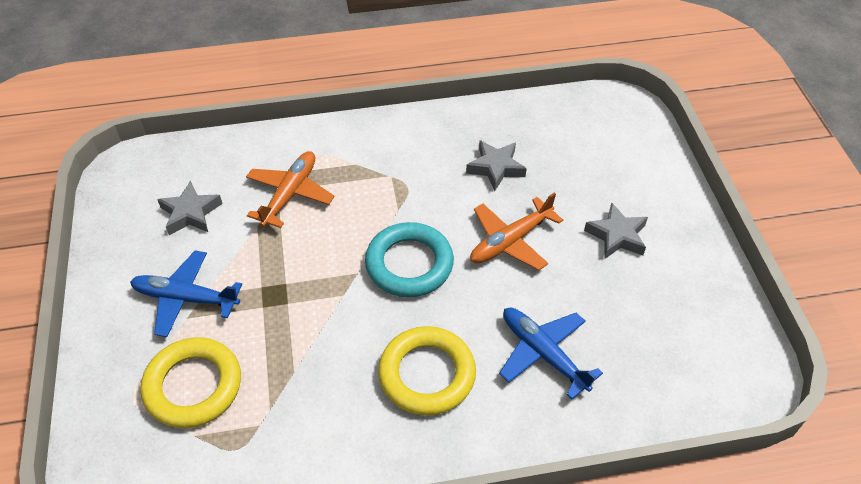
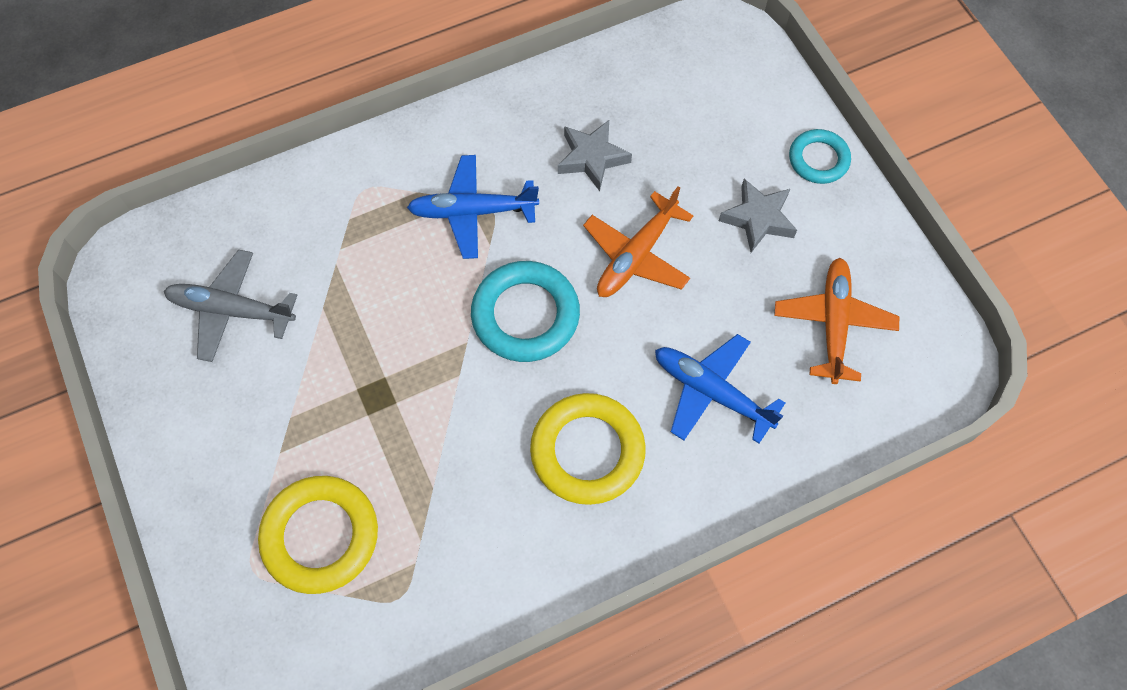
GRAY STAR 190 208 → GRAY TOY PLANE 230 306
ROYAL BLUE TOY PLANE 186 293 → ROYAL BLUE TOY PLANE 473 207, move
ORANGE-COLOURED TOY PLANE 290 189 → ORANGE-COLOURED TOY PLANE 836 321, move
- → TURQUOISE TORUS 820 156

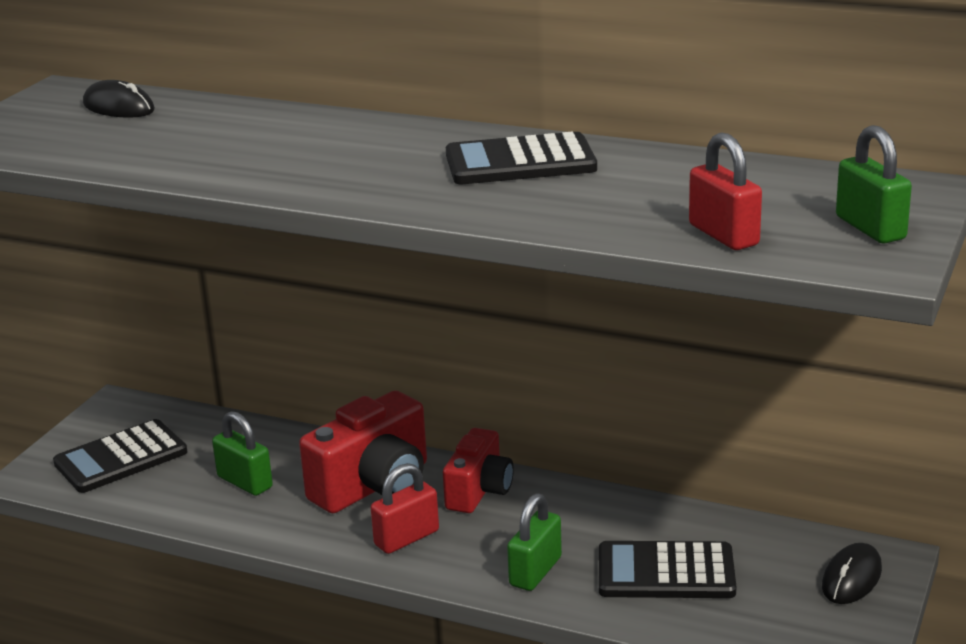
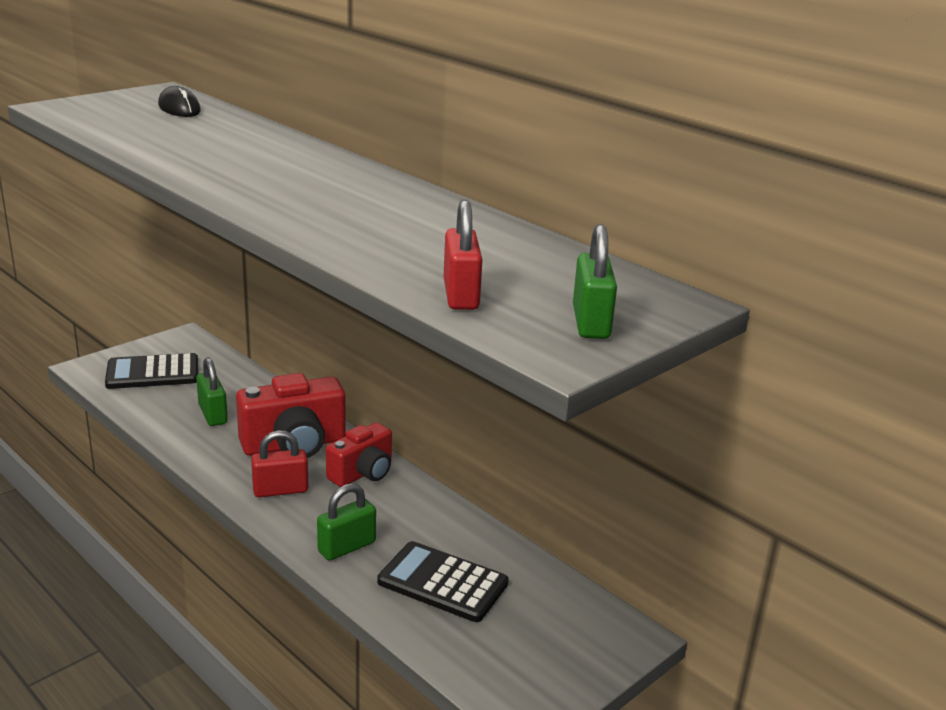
EBONY POCKET CALCULATOR 521 157 → -
EBONY COMPUTER MOUSE 852 573 → -

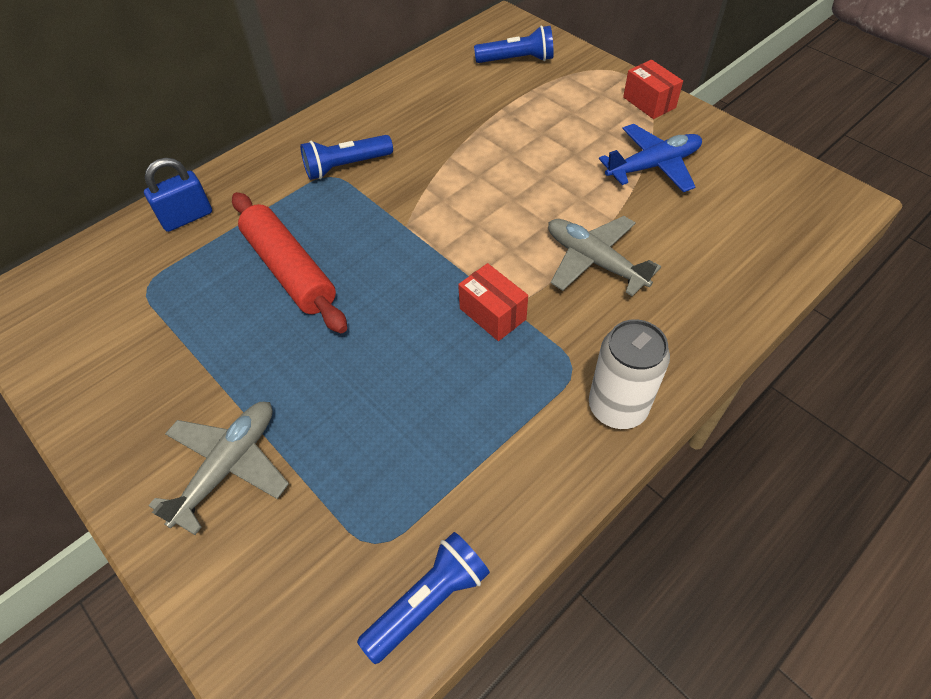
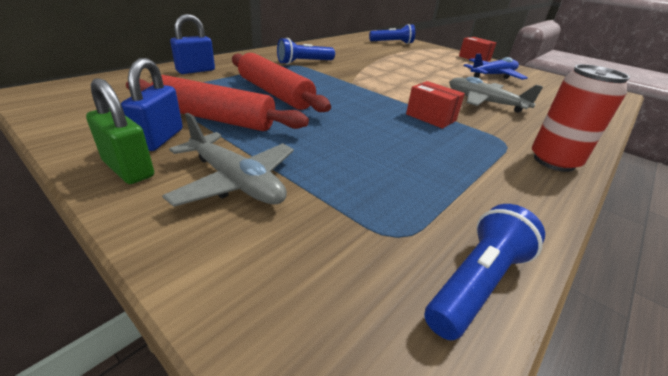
- → EMERALD PADLOCK 120 131
- → ROYAL BLUE PADLOCK 152 104
- → RED PASTRY ROLLER 217 103
GRAY TOY PLANE 219 468 → GRAY TOY PLANE 228 160, 105 degrees clockwise
SNOW-WHITE SODA CAN 629 374 → RED SODA CAN 581 118

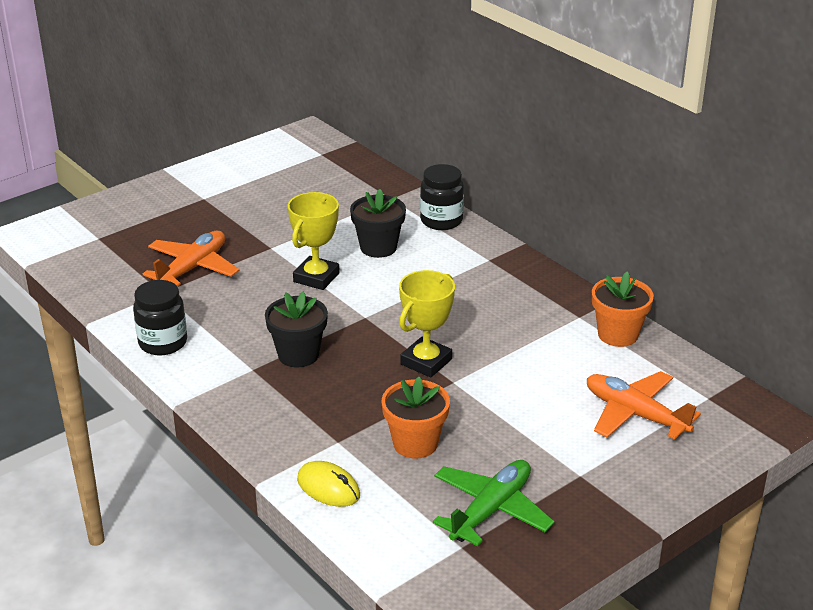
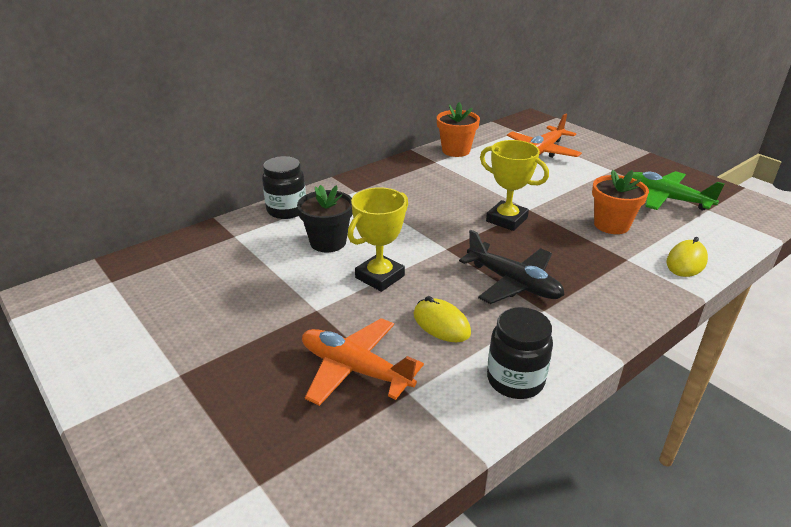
BRIGHT YELLOW AWARD CUP 314 241 → BRIGHT YELLOW AWARD CUP 378 239, 75 degrees counterclockwise
- → BRIGHT YELLOW COMPUTER MOUSE 442 319
EBONY PLANT POT 296 329 → EBONY TOY PLANE 511 267

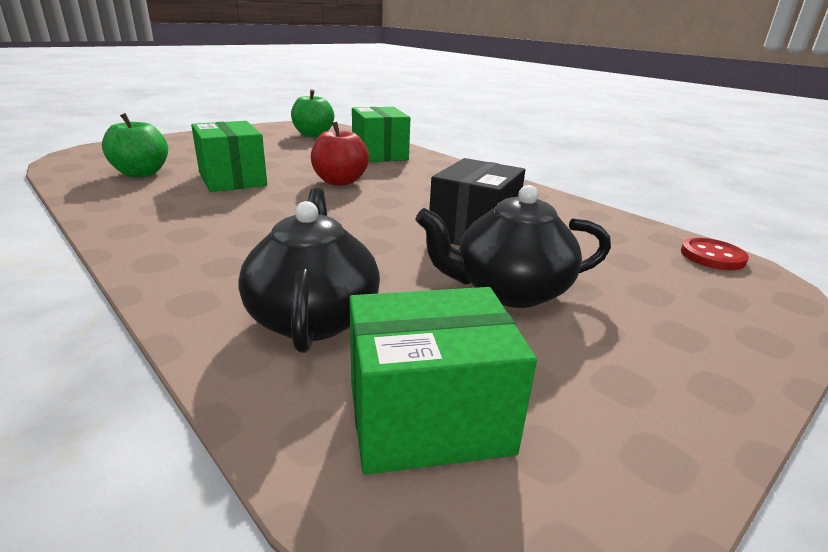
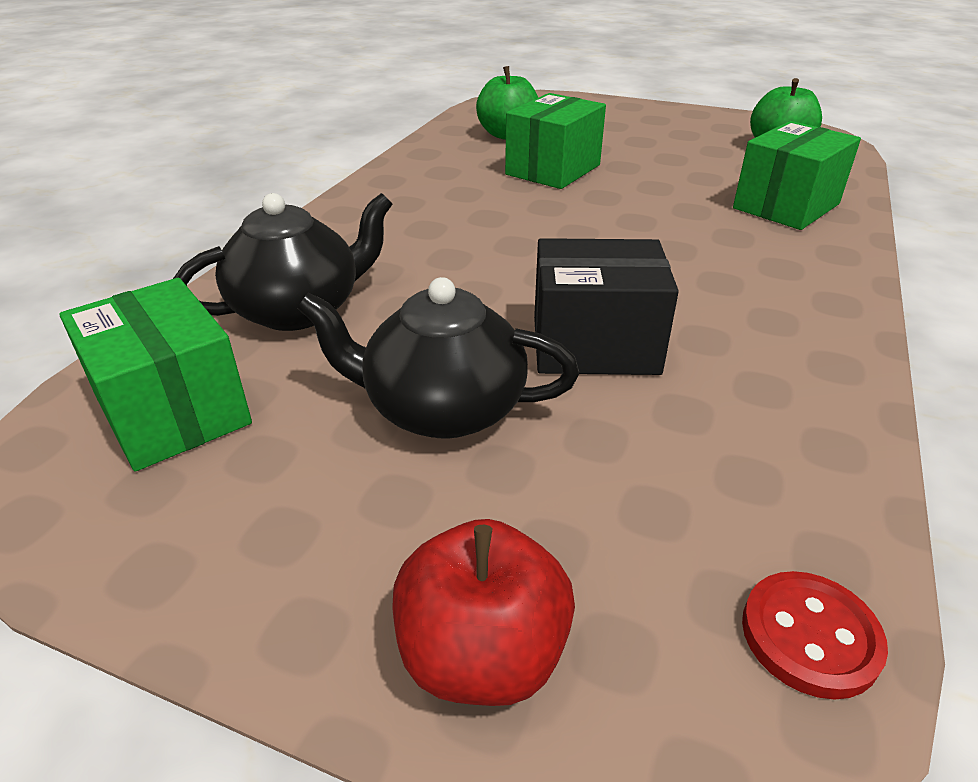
EBONY TEA POT 513 246 → EBONY TEA POT 438 358, 45 degrees counterclockwise
RED APPLE FRUIT 340 154 → RED APPLE FRUIT 483 612, move

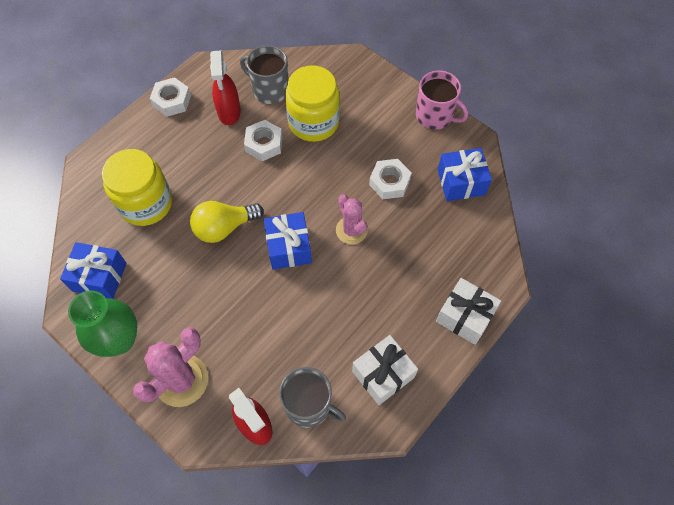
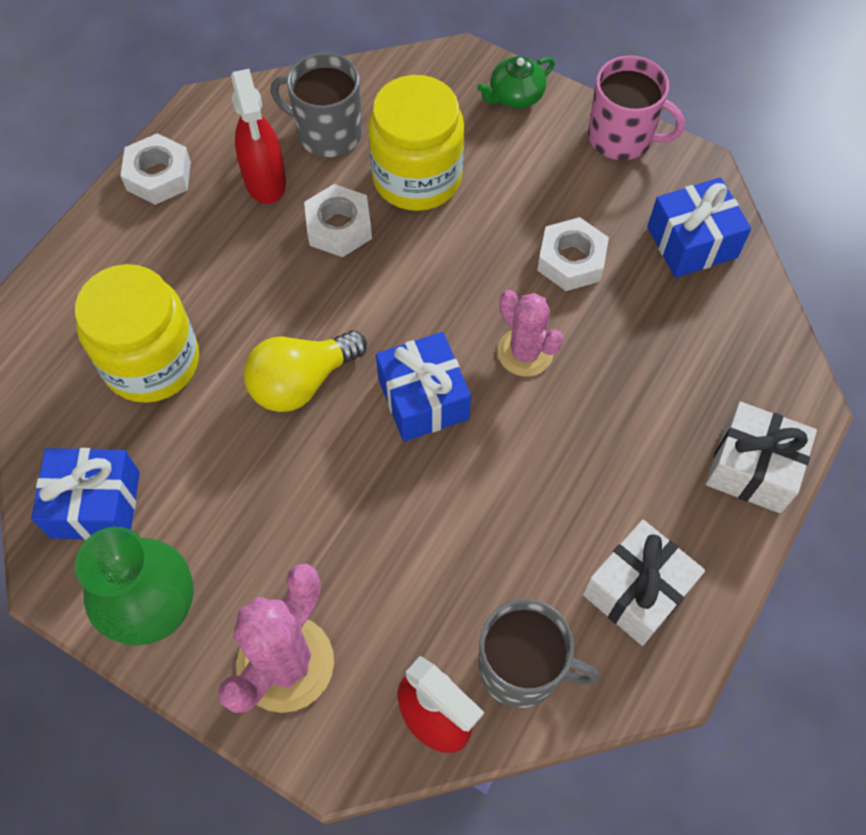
- → EMERALD TEA POT 516 82

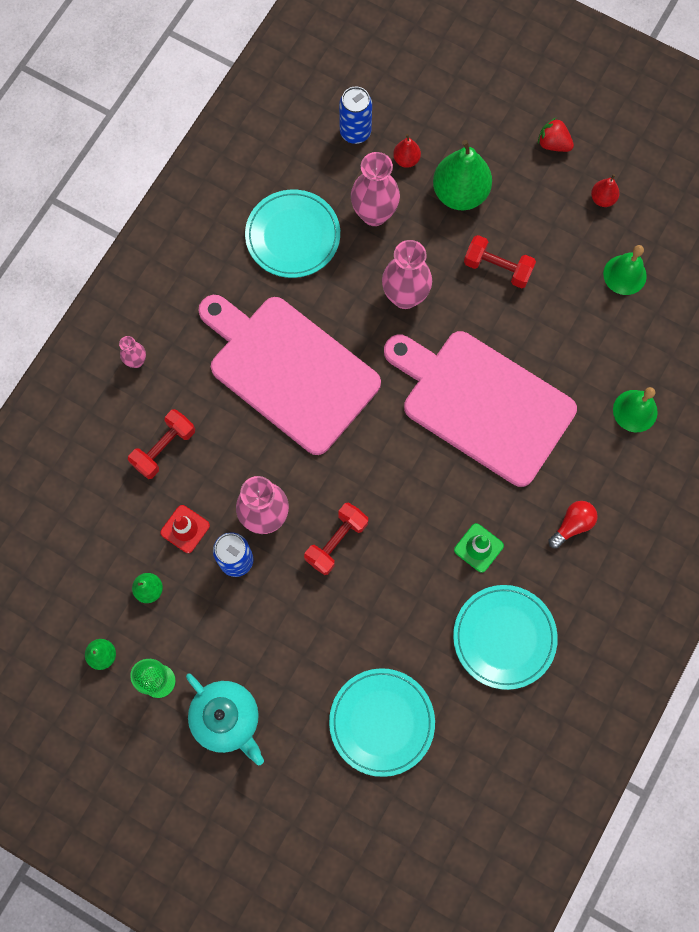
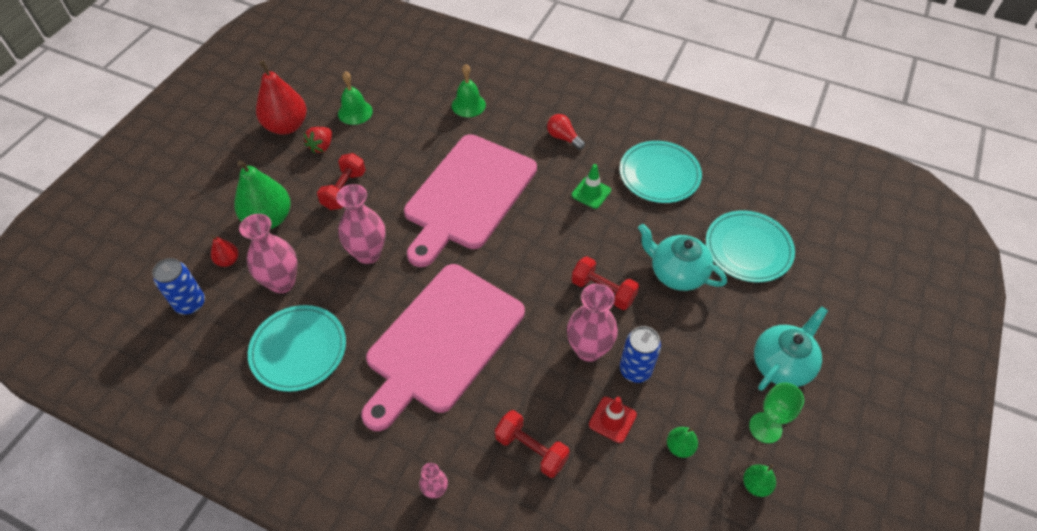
RED TOY PEAR 605 190 → RED TOY PEAR 281 97, x2.10
RED STRAWBERRY 556 135 → RED STRAWBERRY 318 140, move
- → TURQUOISE TEA POT 682 257

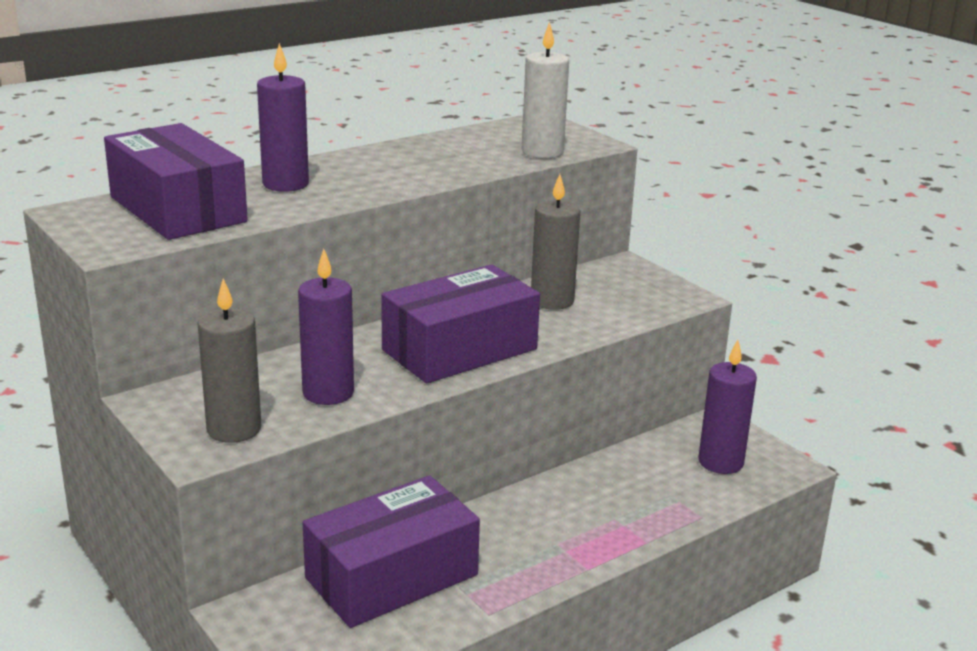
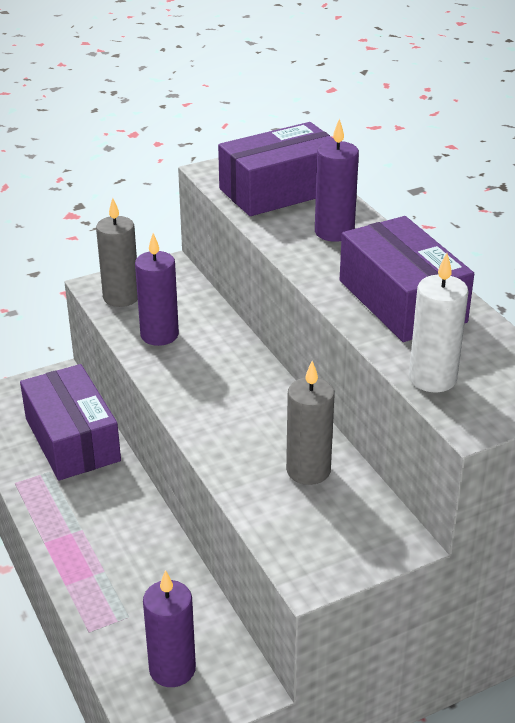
VIOLET PACKAGE 460 323 → VIOLET PACKAGE 406 279, move

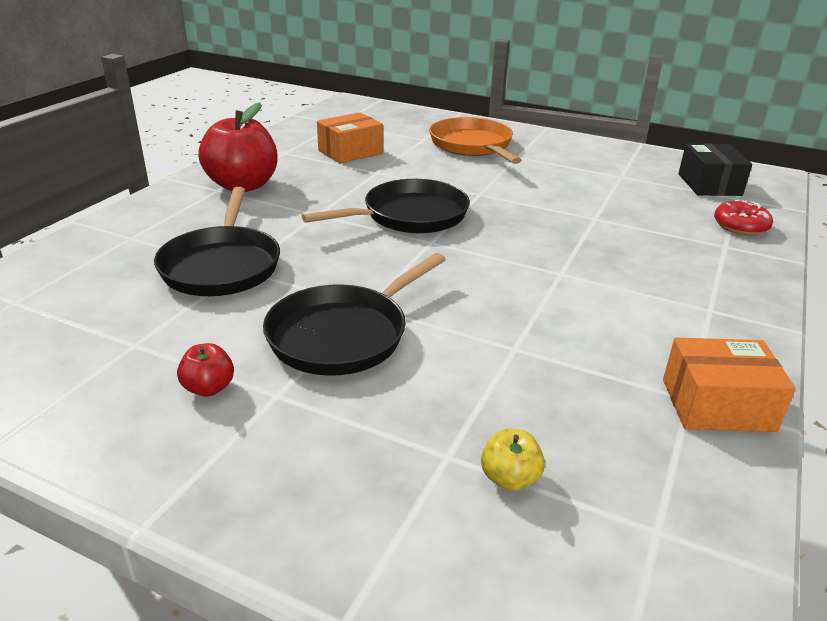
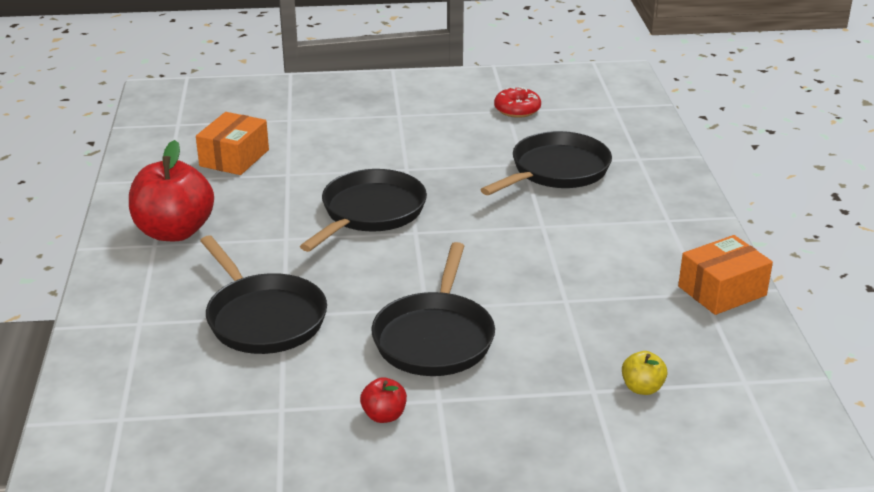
- → EBONY SKILLET 546 163
RED DOUGHNUT 743 217 → RED DOUGHNUT 517 102, move
ORANGE-COLOURED SKILLET 475 140 → -
EBONY PACKAGE 715 169 → -

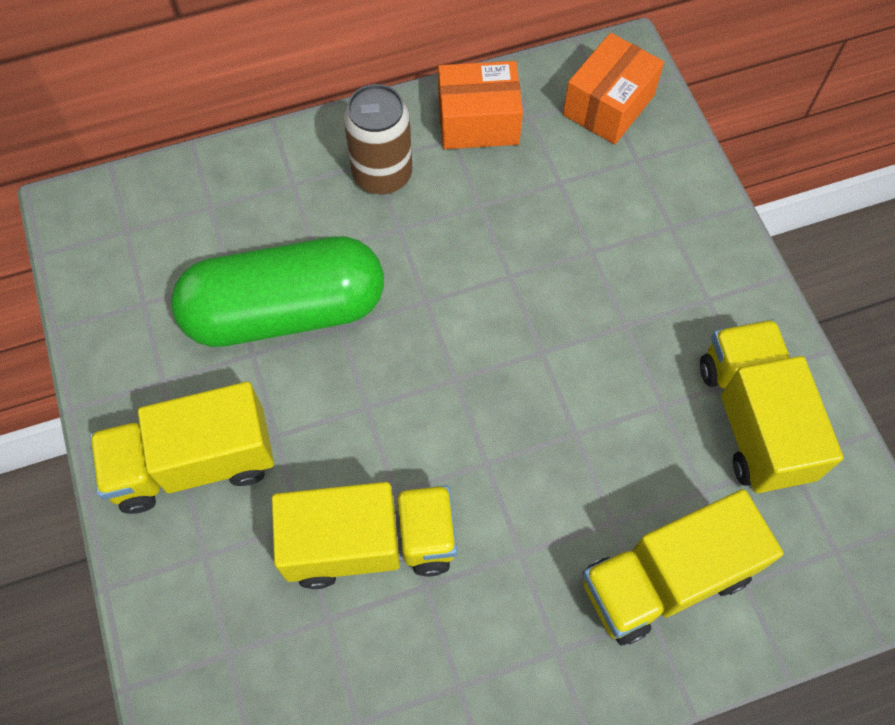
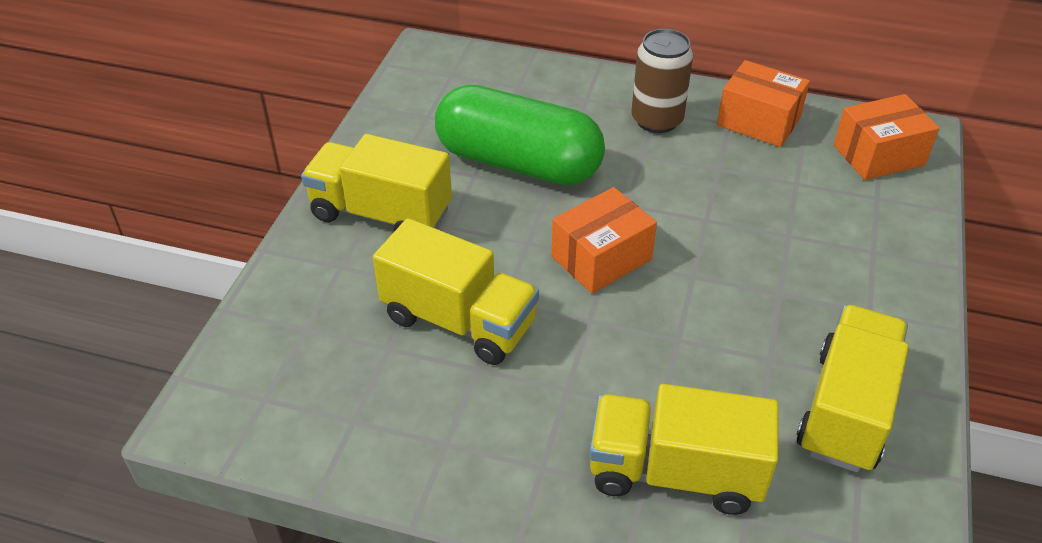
- → ORANGE-COLOURED PACKAGE 604 240

